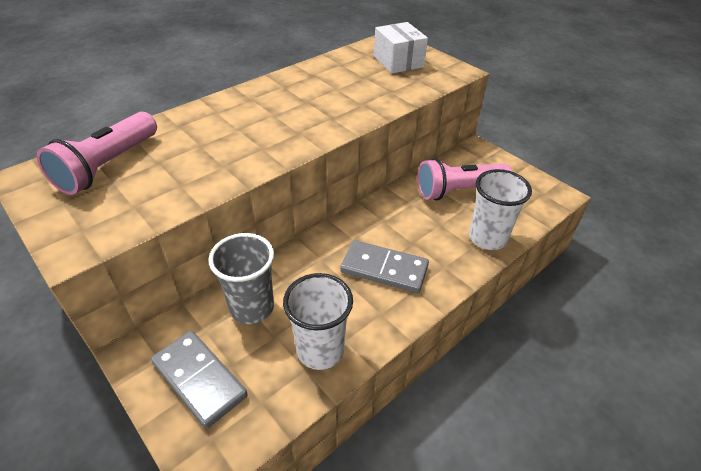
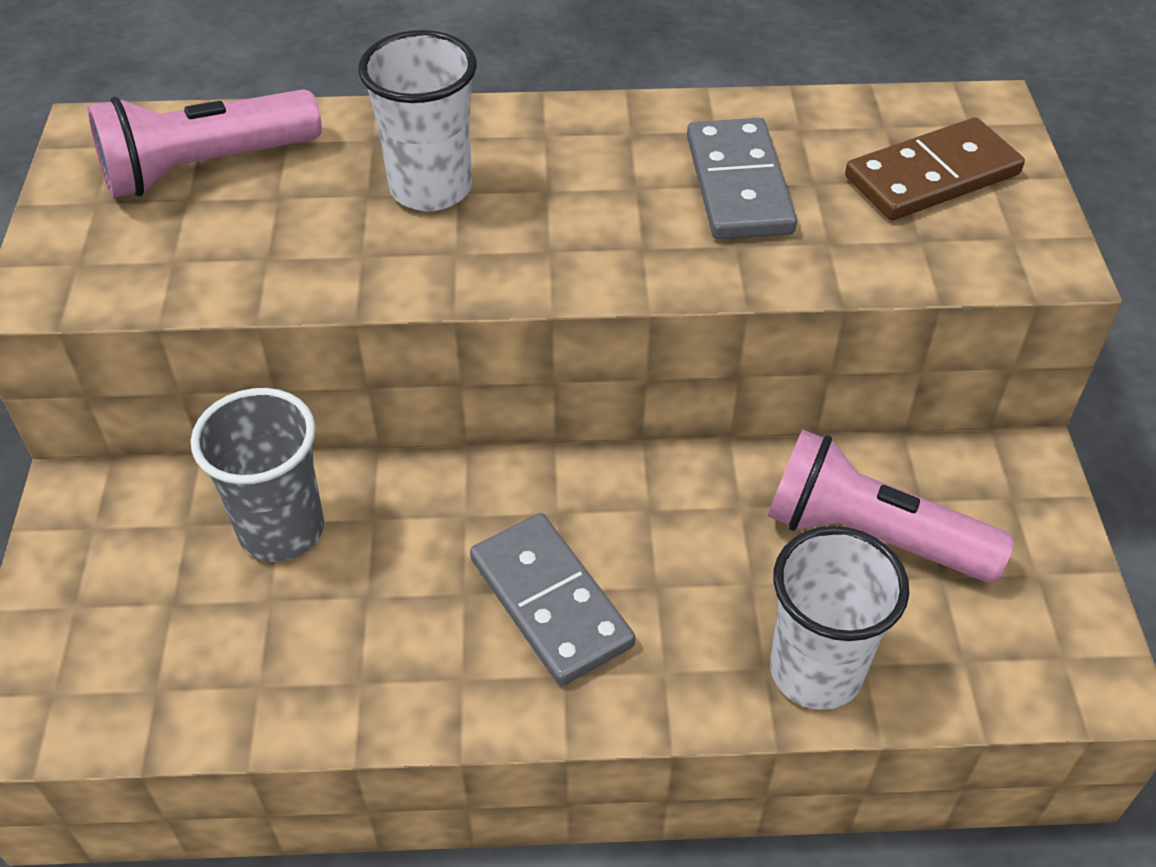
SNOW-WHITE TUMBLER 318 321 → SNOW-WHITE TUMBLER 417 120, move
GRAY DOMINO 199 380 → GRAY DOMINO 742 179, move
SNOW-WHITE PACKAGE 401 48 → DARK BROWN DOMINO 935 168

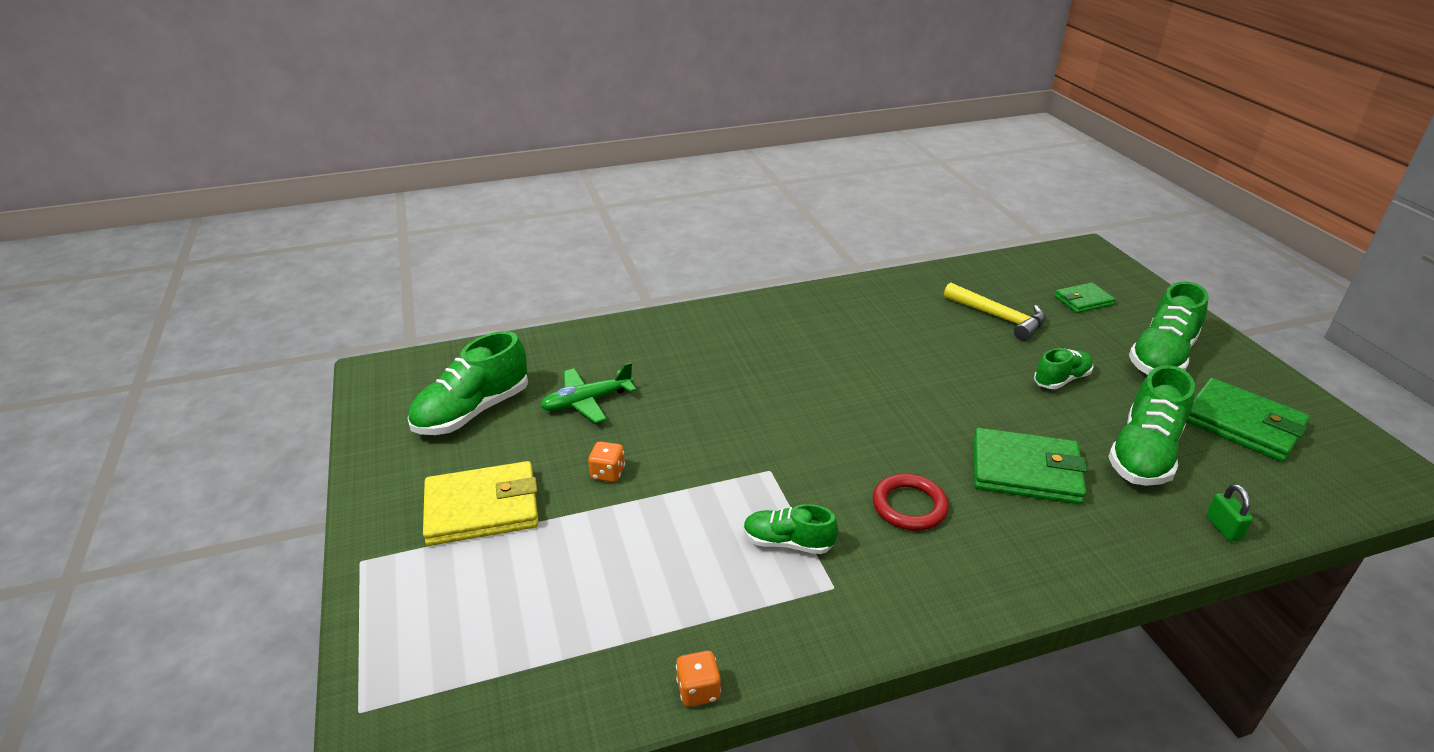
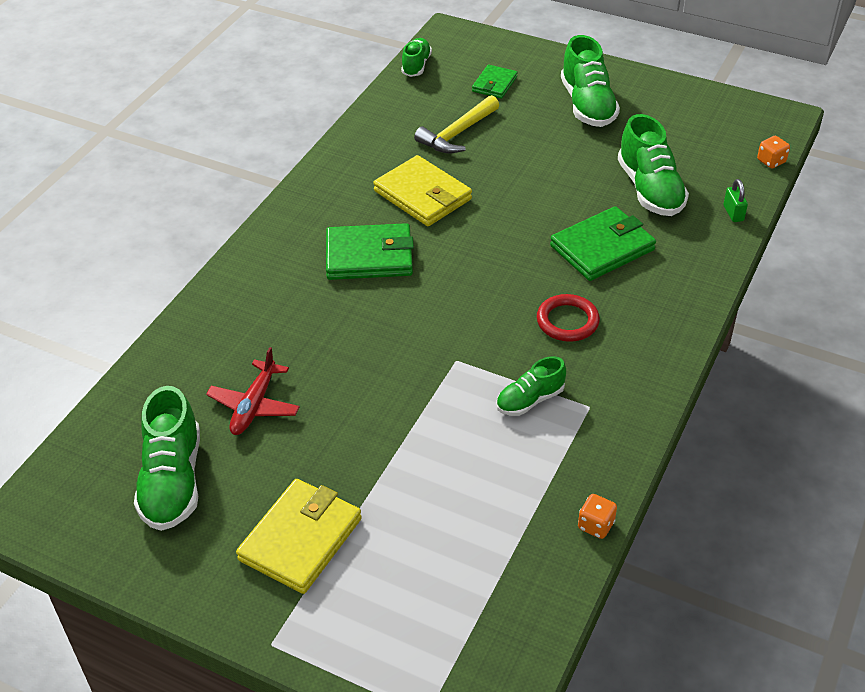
EMERALD TOY PLANE 588 392 → RED TOY PLANE 253 391
EMERALD WALLET 1248 420 → EMERALD WALLET 370 251, move
- → BRIGHT YELLOW WALLET 422 190
EMERALD SHOE 1064 368 → EMERALD SHOE 416 57, move
BRIGHT YELLOW CARPENTER'S HAMMER 995 311 → BRIGHT YELLOW CARPENTER'S HAMMER 456 124, 135 degrees clockwise
EMERALD PADLOCK 1229 513 → EMERALD PADLOCK 735 200, 45 degrees clockwise
ORANGE-COLOURED DICE 606 462 → ORANGE-COLOURED DICE 773 152, move

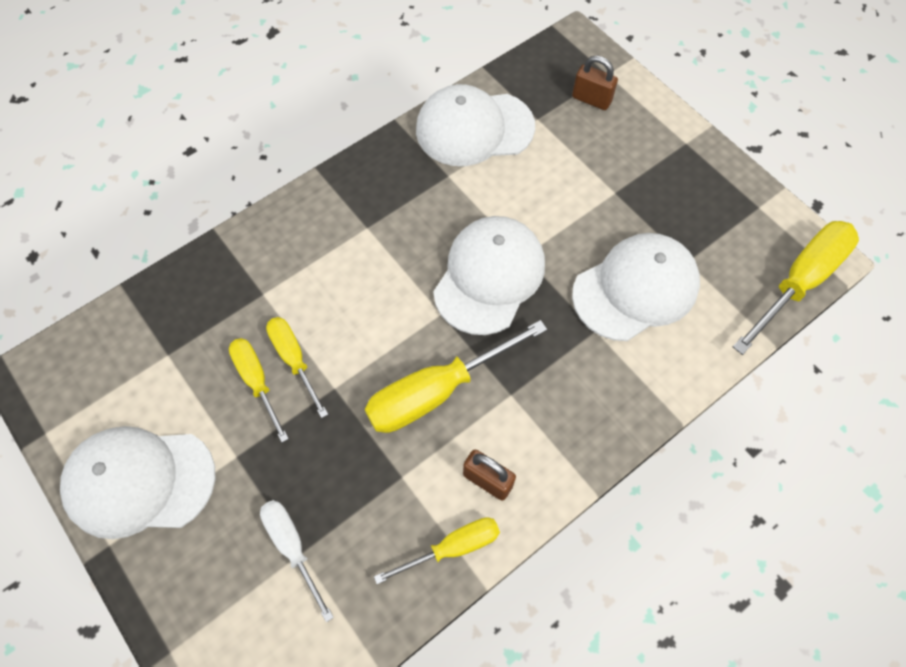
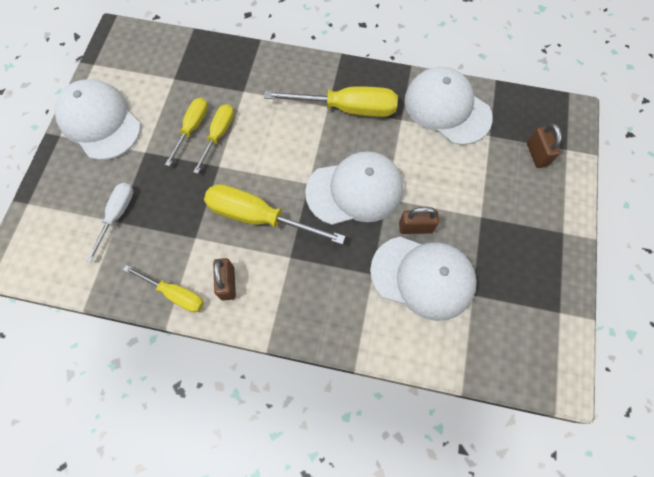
BRIGHT YELLOW FLAT SCREWDRIVER 796 288 → BRIGHT YELLOW FLAT SCREWDRIVER 331 101, move
- → DARK BROWN PADLOCK 419 220

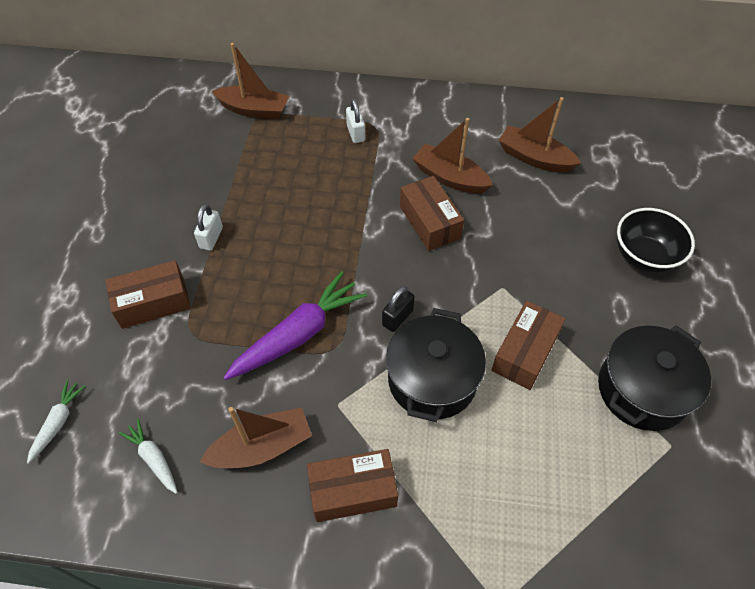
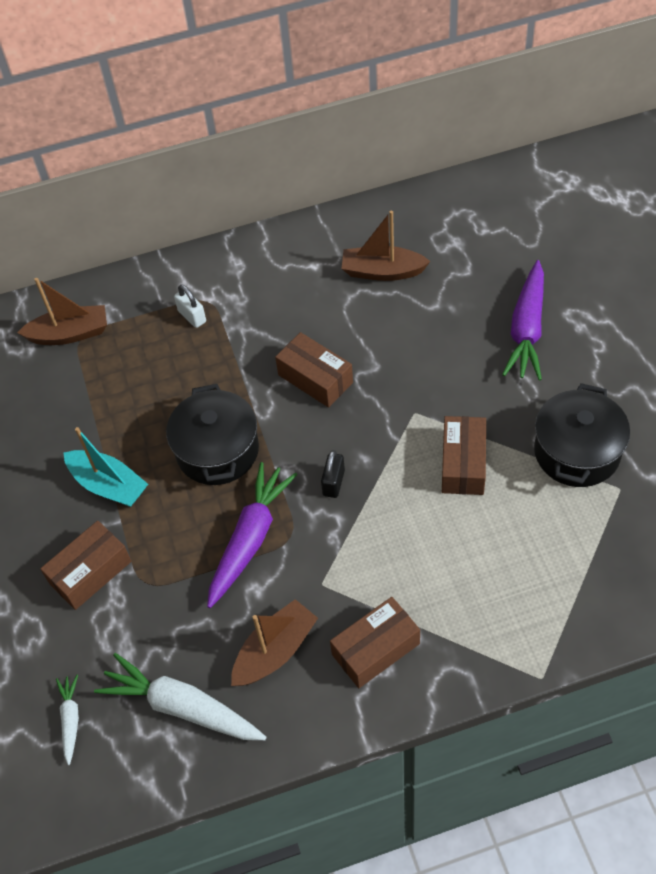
SNOW-WHITE PADLOCK 208 227 → TURQUOISE BOAT 106 467
SNOW-WHITE CARROT 148 456 → SNOW-WHITE CARROT 180 696, x1.97
EBONY STOCKPOT 436 365 → EBONY STOCKPOT 212 434, move
EBONY SERVING BOWL 656 240 → VIOLET CARROT 523 320
DARK BROWN BOAT 452 156 → -

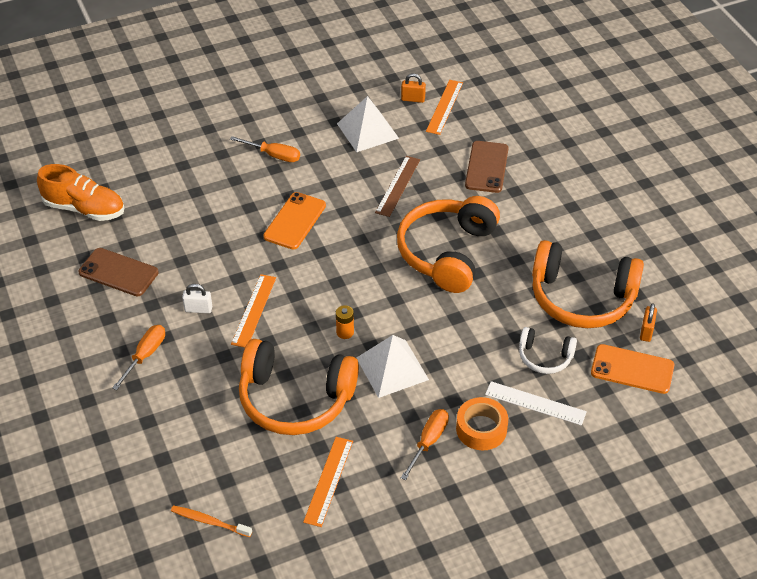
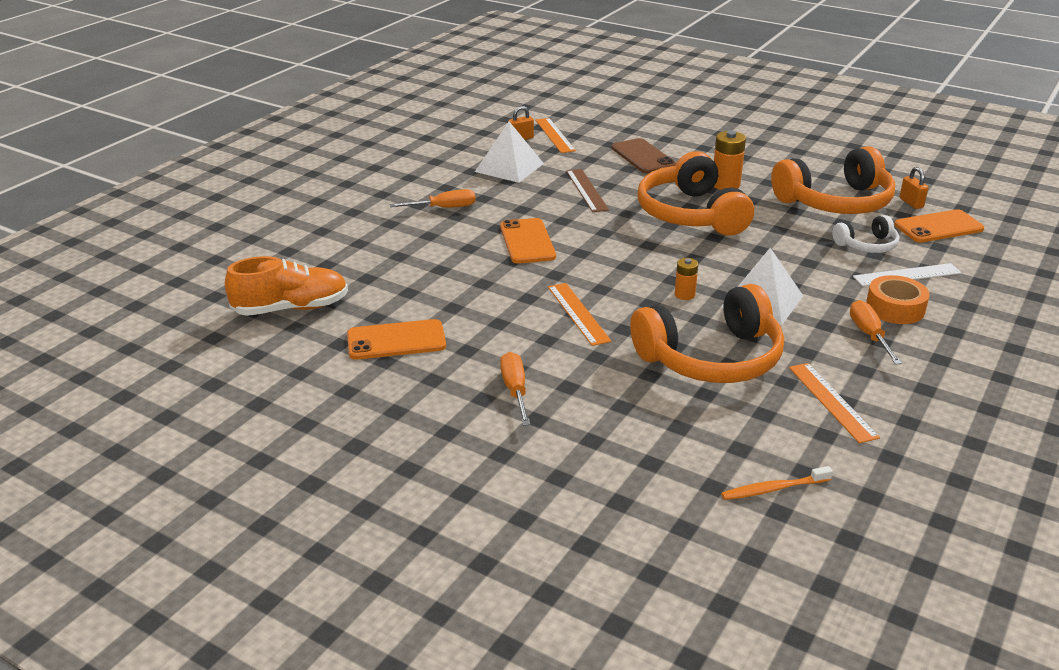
DARK BROWN PHONE 118 272 → ORANGE-COLOURED PHONE 396 339
- → ORANGE-COLOURED BATTERY 730 160
SNOW-WHITE PADLOCK 197 298 → -

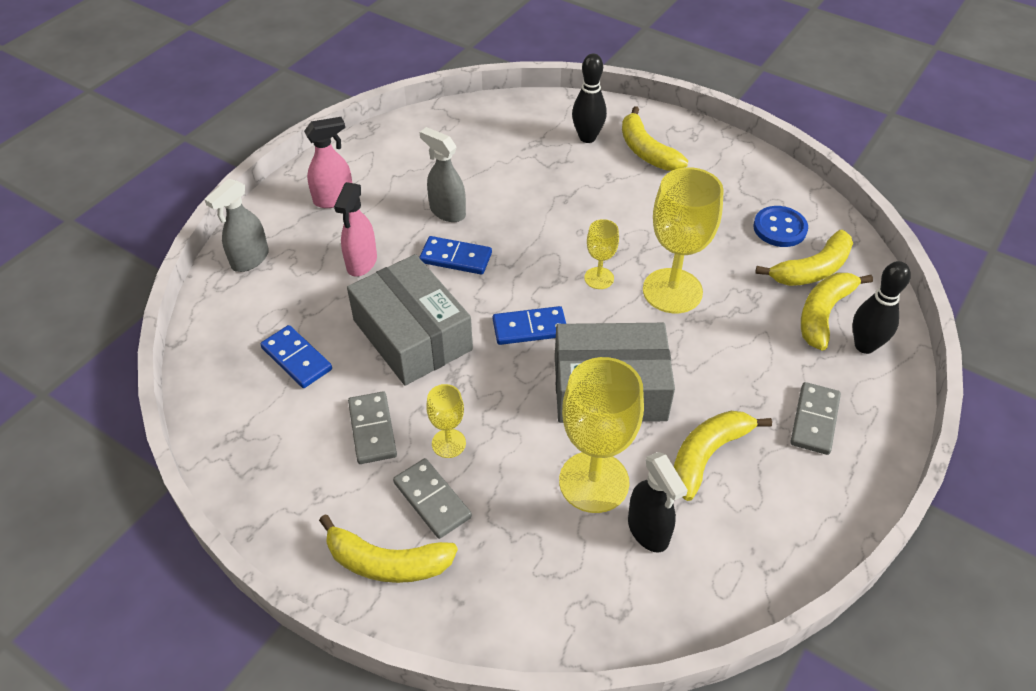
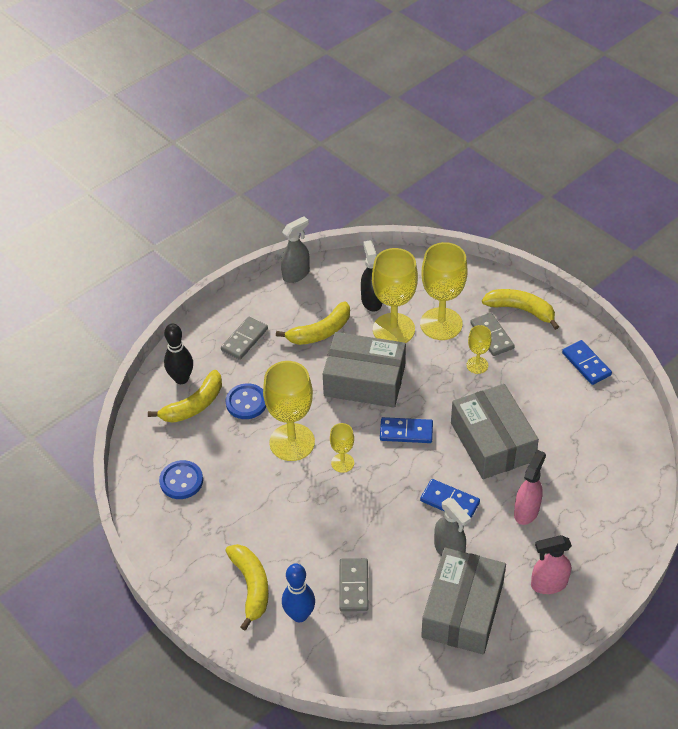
- → ROYAL BLUE BUTTON 246 401
GRAY SPRAY BOTTLE 236 225 → GRAY SPRAY BOTTLE 295 249, move
EBONY BOWLING PIN 589 98 → ROYAL BLUE BOWLING PIN 298 592
GRAY DOMINO 372 428 → GRAY DOMINO 353 584, move
- → BRIGHT YELLOW WINE GLASS 443 291
- → GRAY PACKAGE 463 600
ROYAL BLUE DOMINO 296 356 → ROYAL BLUE DOMINO 587 362, move
BRIGHT YELLOW TOY BANANA 804 258 → -

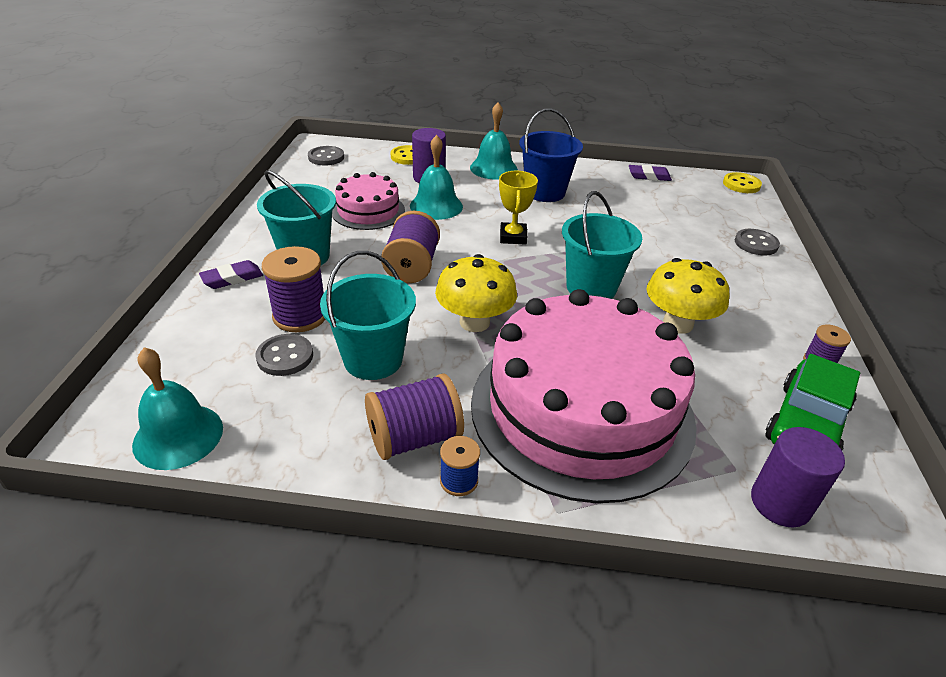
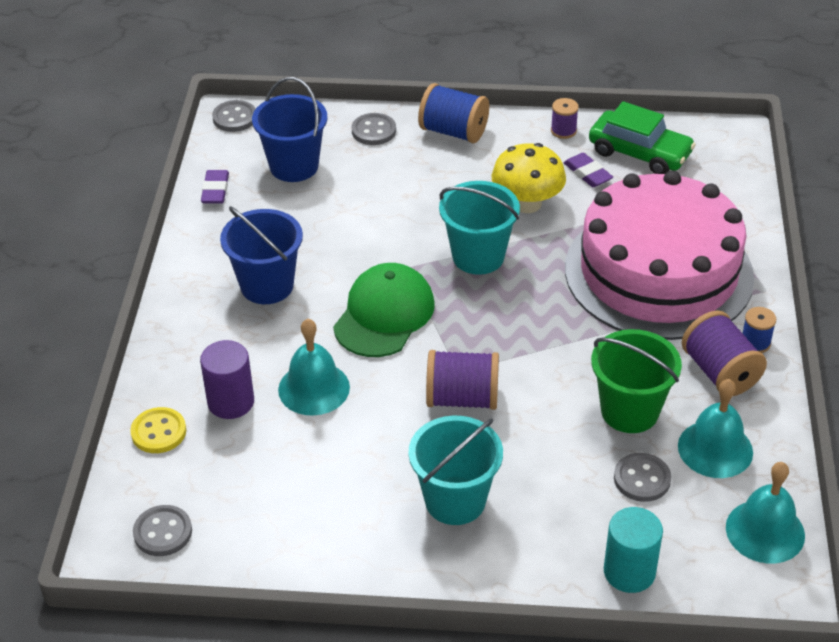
BRIGHT YELLOW BUTTON 742 182 → GRAY BUTTON 234 116
- → ROYAL BLUE PAIL 289 129
BRIGHT YELLOW AWARD CUP 518 208 → EMERALD CAP 384 310
- → ROYAL BLUE BOBBIN 453 113
VIOLET PENCIL ERASER 231 274 → VIOLET PENCIL ERASER 588 170, move
TURQUOISE PAIL 368 315 → EMERALD PAIL 636 381
- → TURQUOISE CYLINDER SHAPE 633 550
TURQUOISE BELL 494 141 → TURQUOISE BELL 715 428, move
VIOLET BOBBIN 294 289 → -
ROSY CAKE 368 201 → -
BRIGHT YELLOW TOADSTOOL 476 293 → -
VIOLET CYLINDER SHAPE 798 477 → -

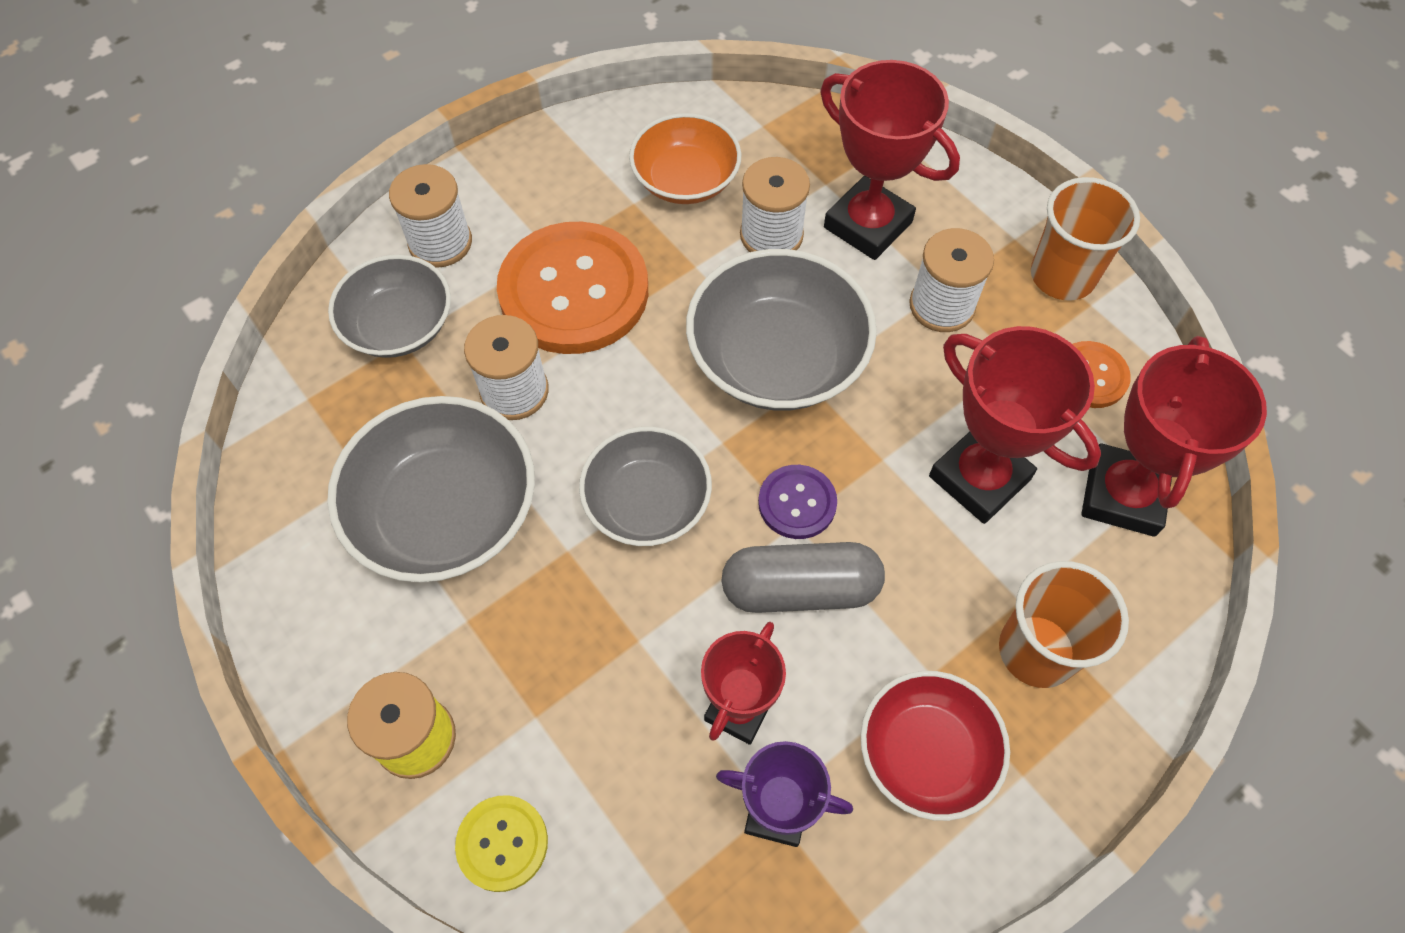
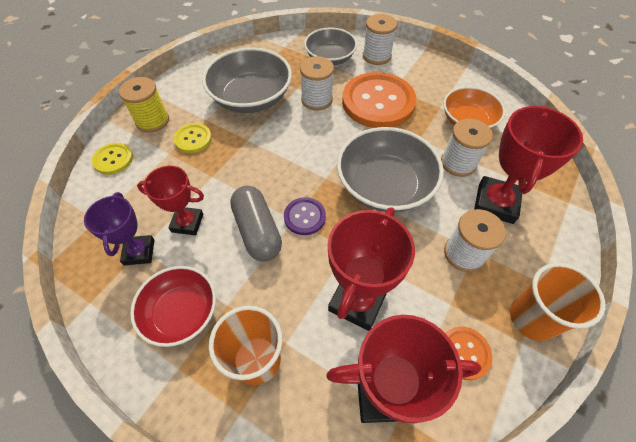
- → BRIGHT YELLOW BUTTON 193 138
GRAY SERVING BOWL 645 486 → -

